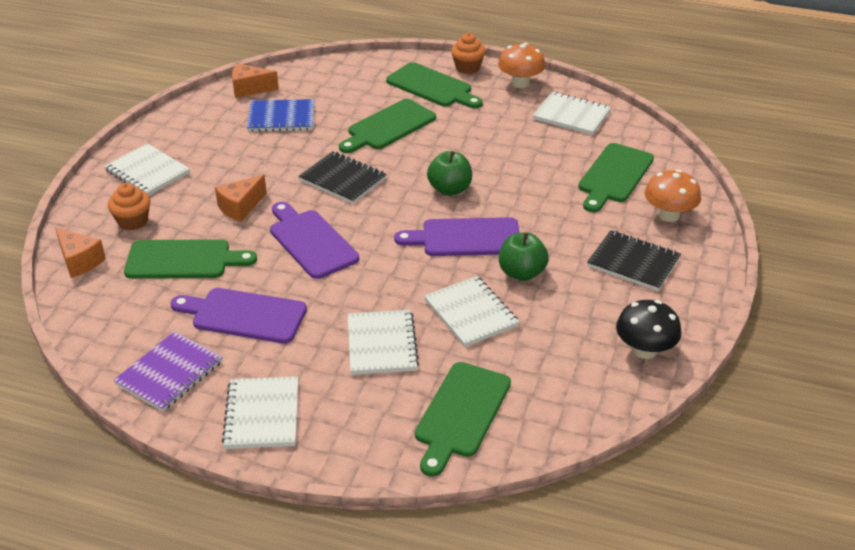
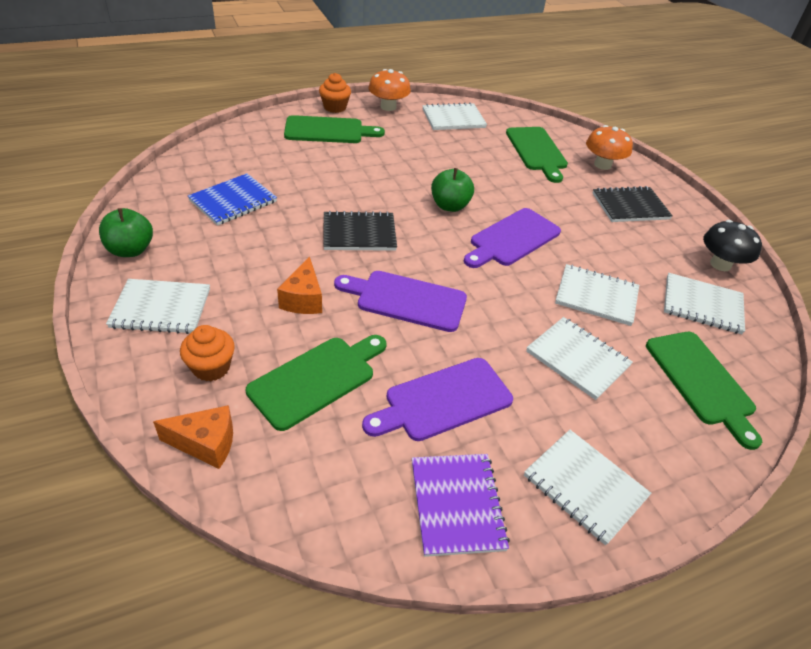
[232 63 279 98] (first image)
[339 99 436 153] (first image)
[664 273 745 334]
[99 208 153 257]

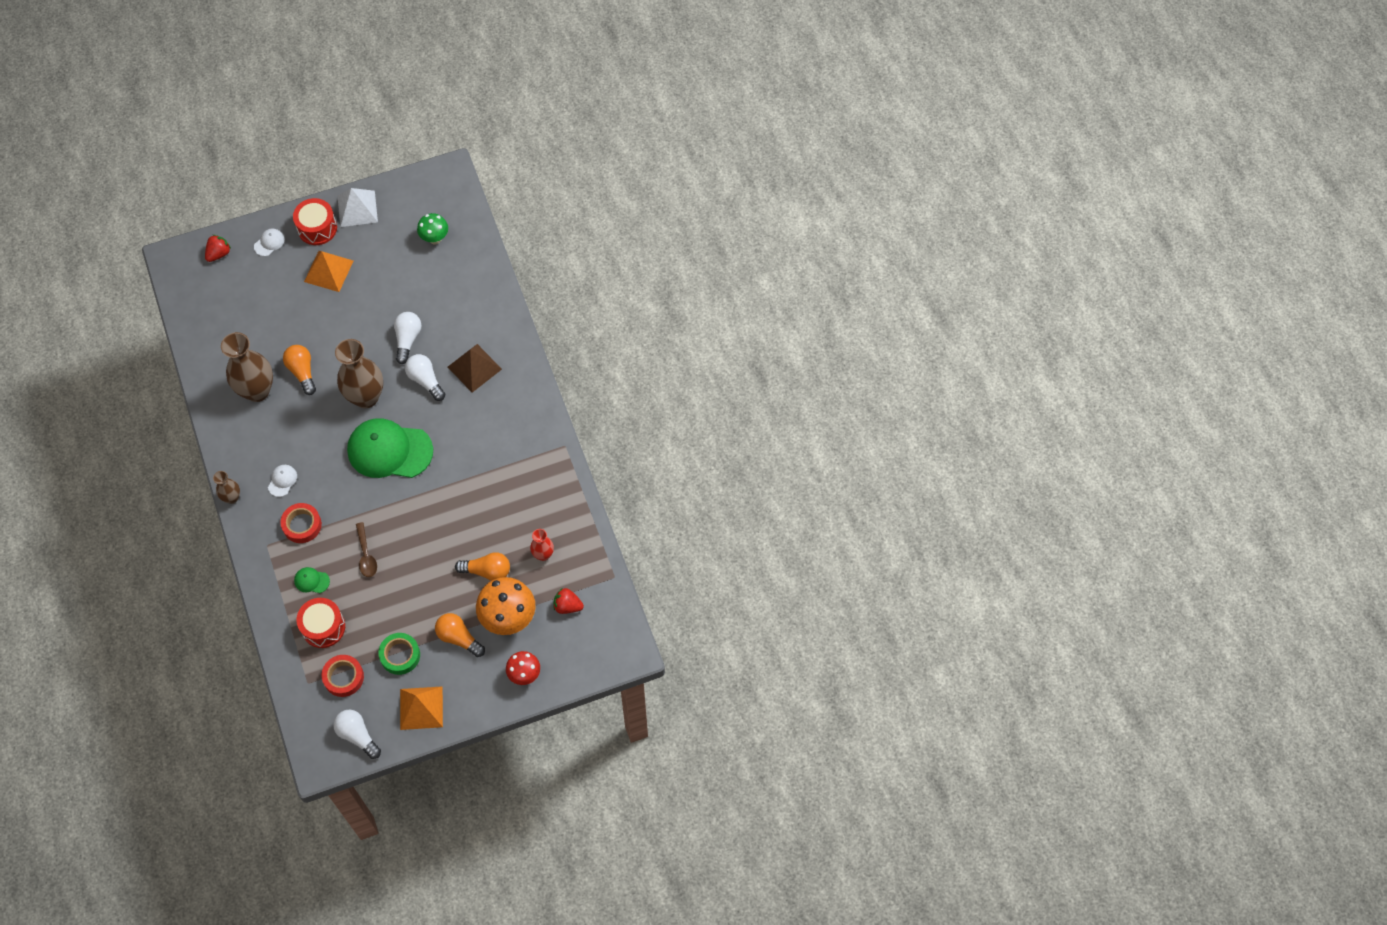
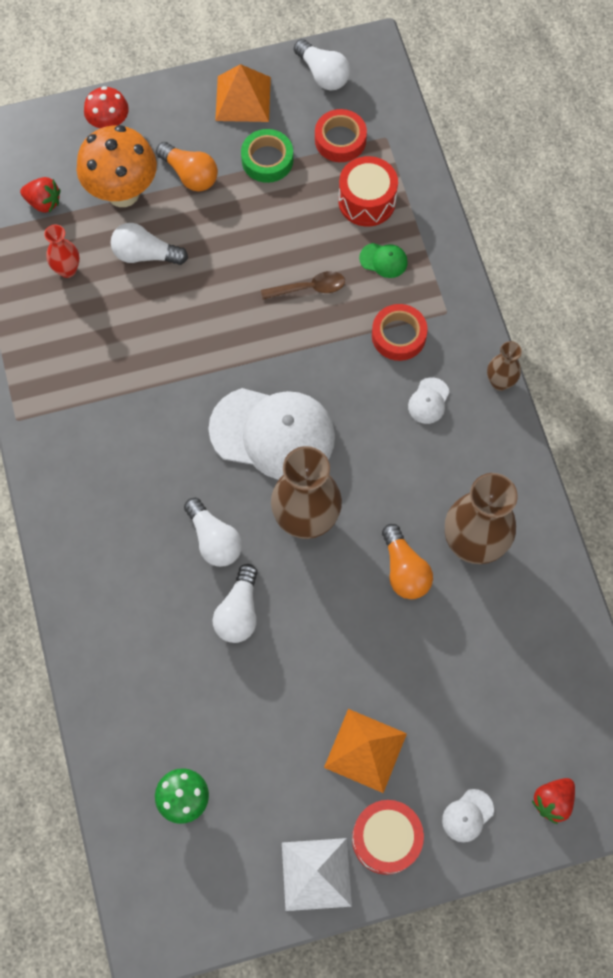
[448 344 502 392] (first image)
[208 388 335 480]
[111 223 188 265]
[261 271 345 299]

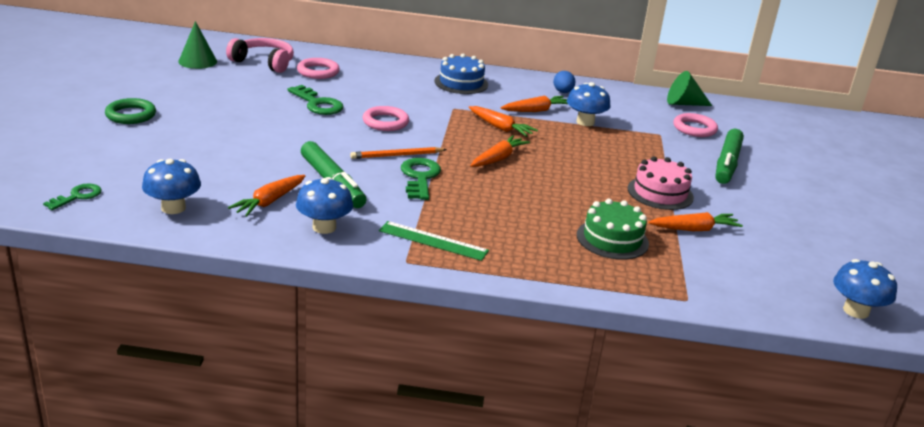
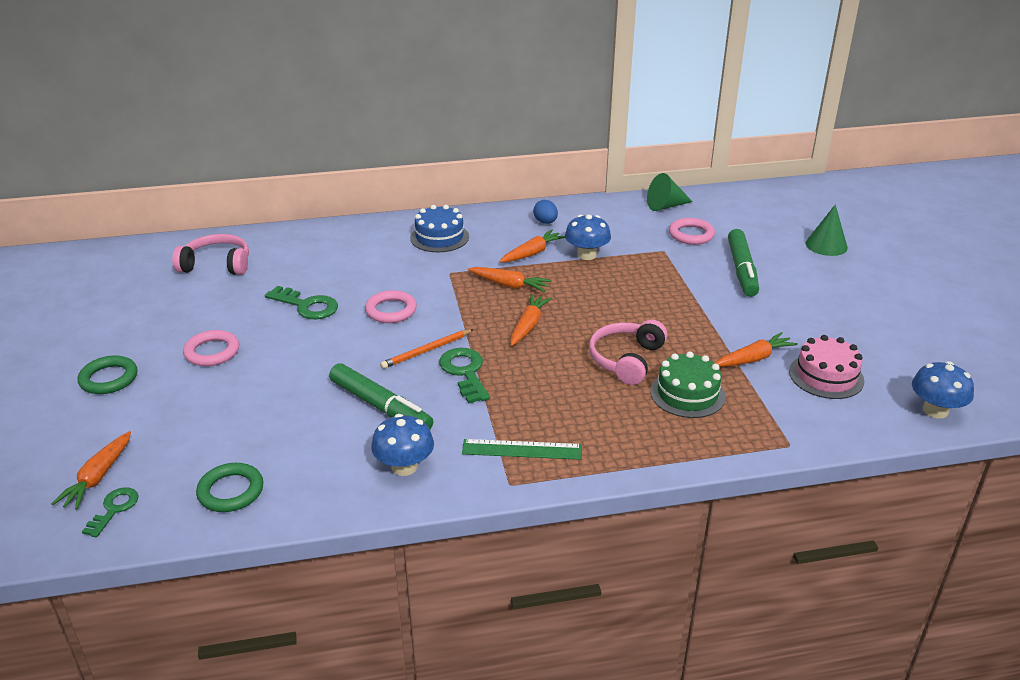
[589 319 667 385]
[805 204 848 256]
[51 431 131 510]
[183 330 239 366]
[789 335 865 399]
[196 463 263 512]

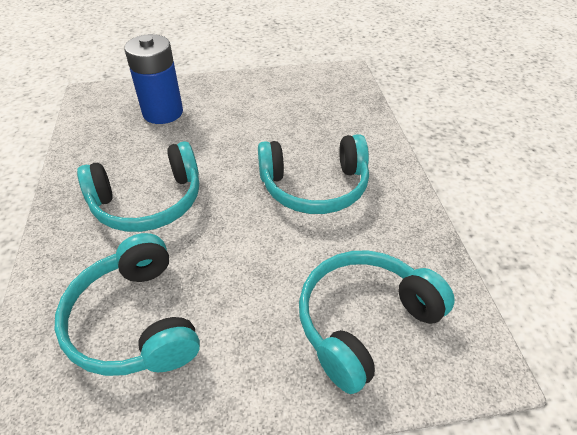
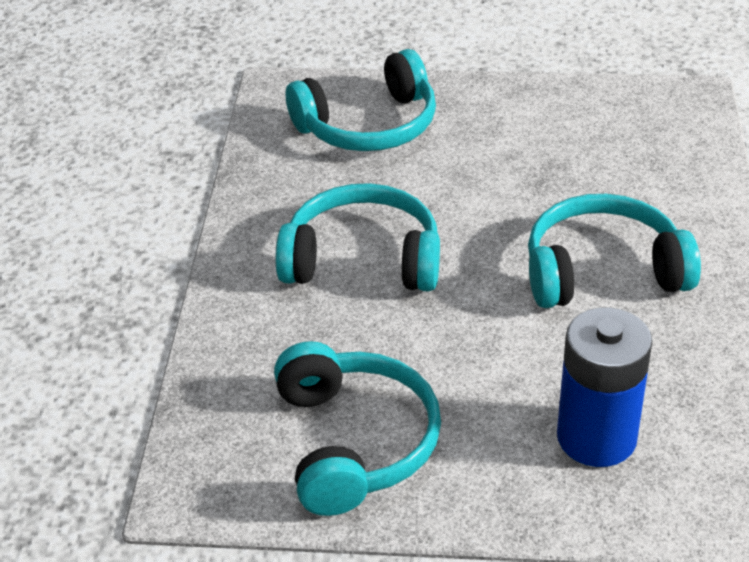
[274 341 441 516]

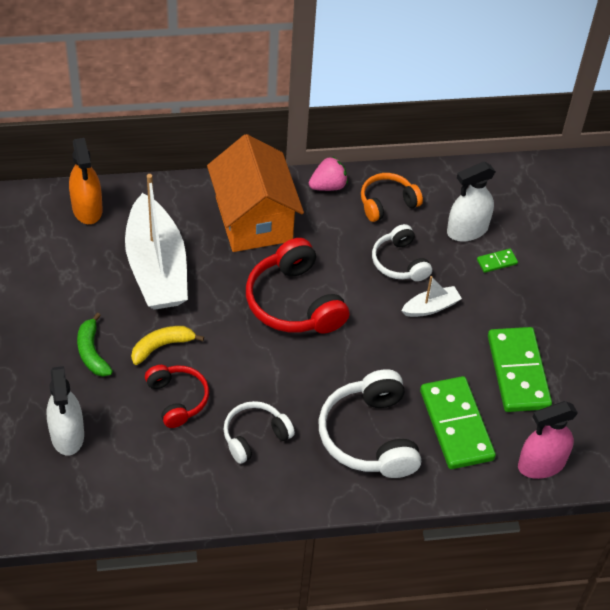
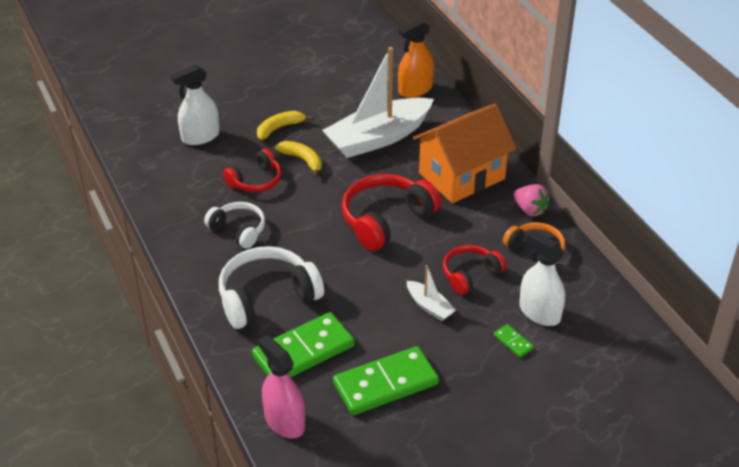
[257 111 313 140]
[443 245 506 295]

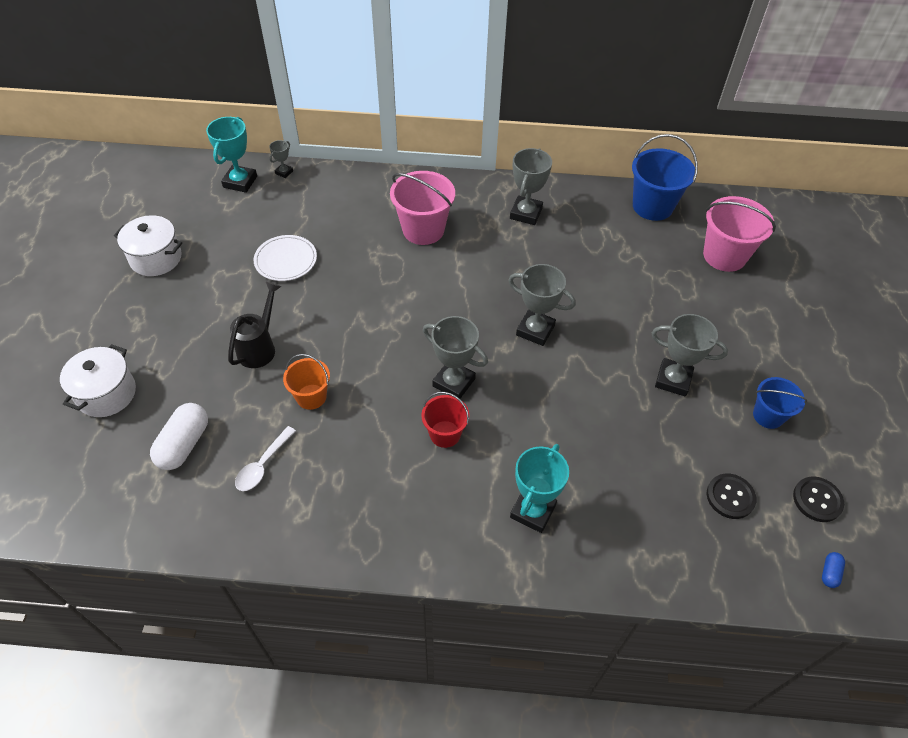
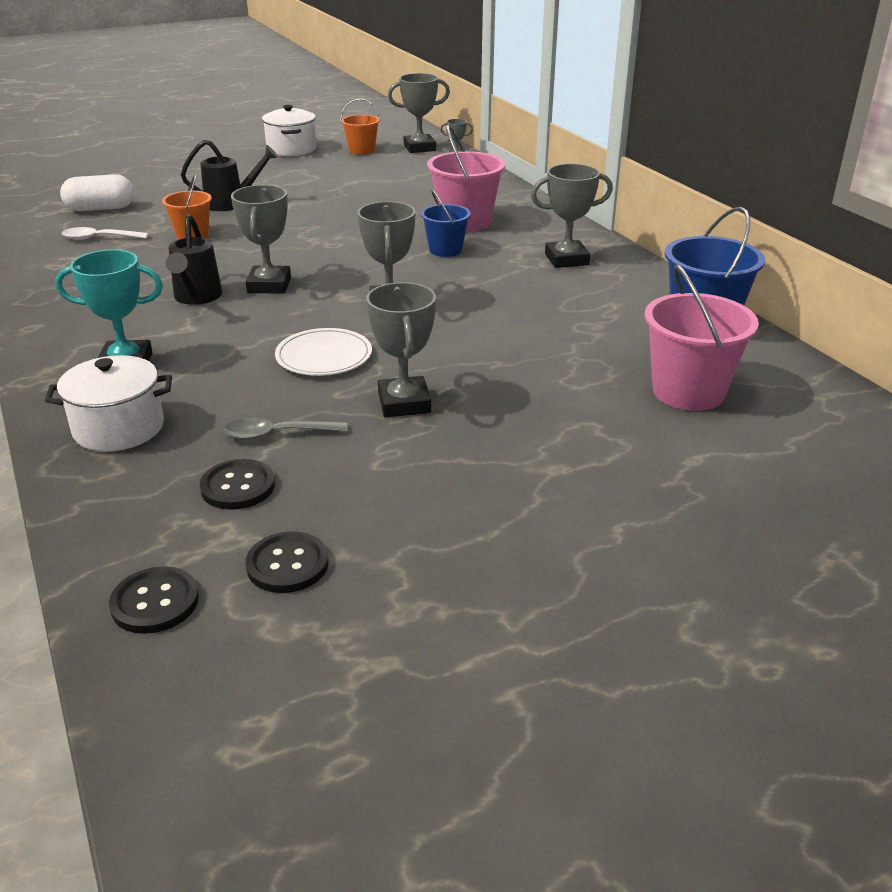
[224 418 347 440]
[340 99 381 155]
[45 355 172 452]
[275 328 372 376]
[421 190 471 257]
[166 214 222 305]
[109 566 199 634]
[388 73 450 153]

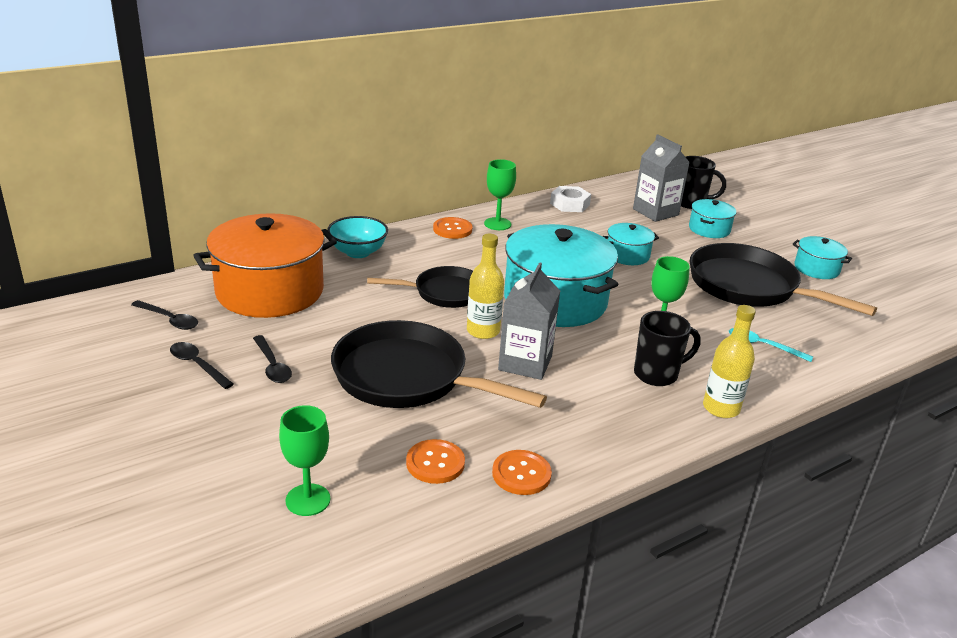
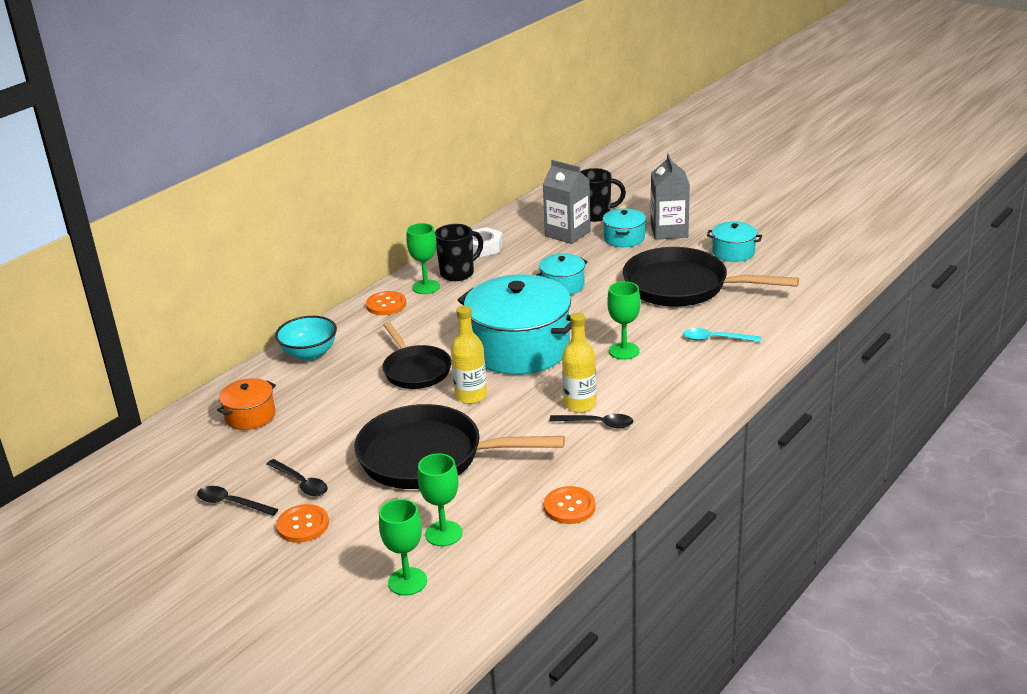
[418 453 462 546]
[549 414 633 428]
[276 504 329 543]
[651 154 690 240]
[435 224 483 281]
[562 313 597 412]
[382 322 452 389]
[217 378 276 430]

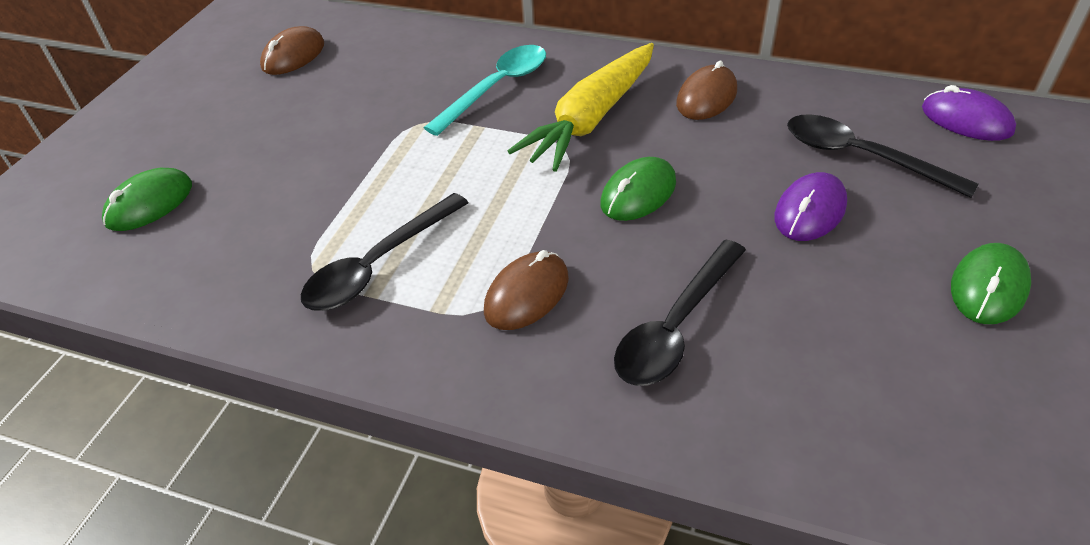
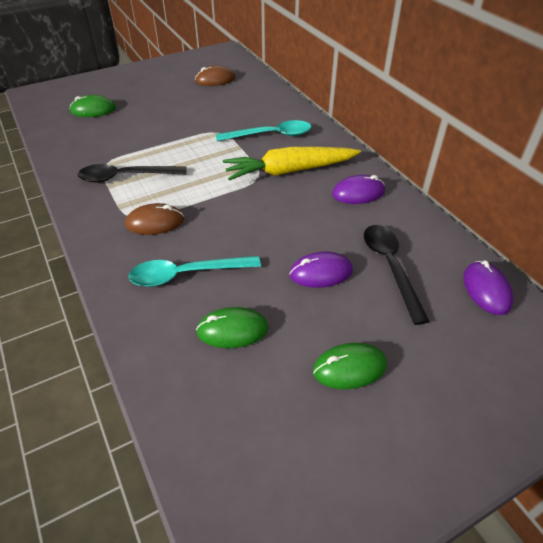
[196 307 268 348]
[129 256 261 287]
[332 175 385 204]

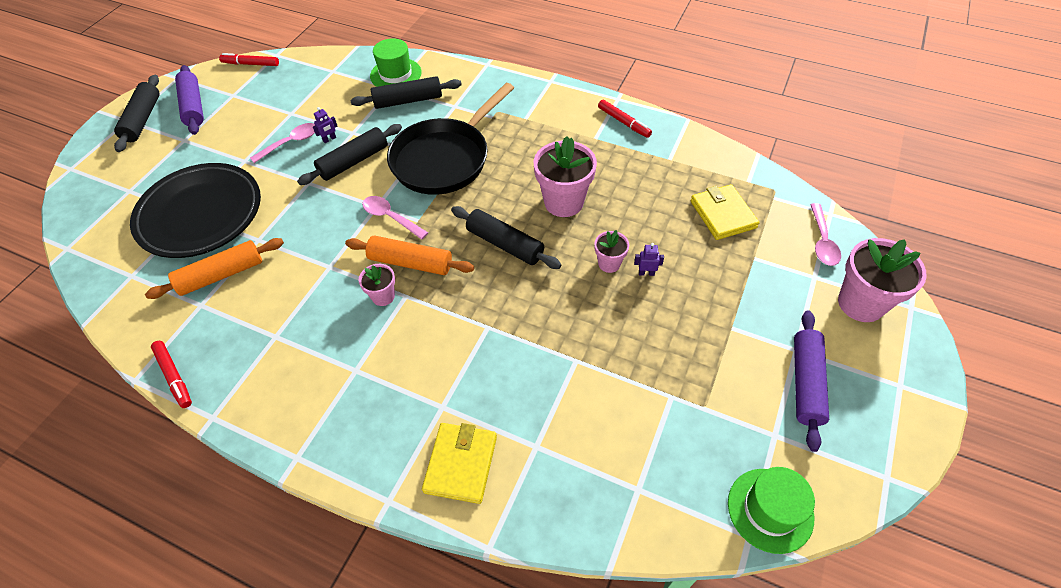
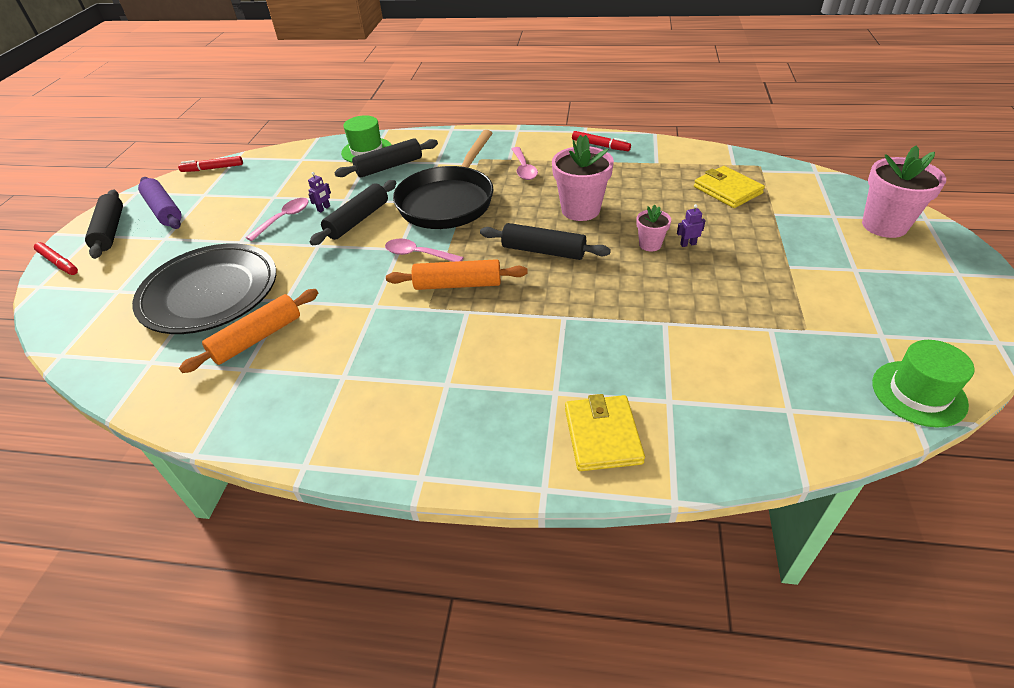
[359 264 395 306] (first image)
[794 310 829 452] (first image)
[34 242 78 275]
[512 147 538 180]

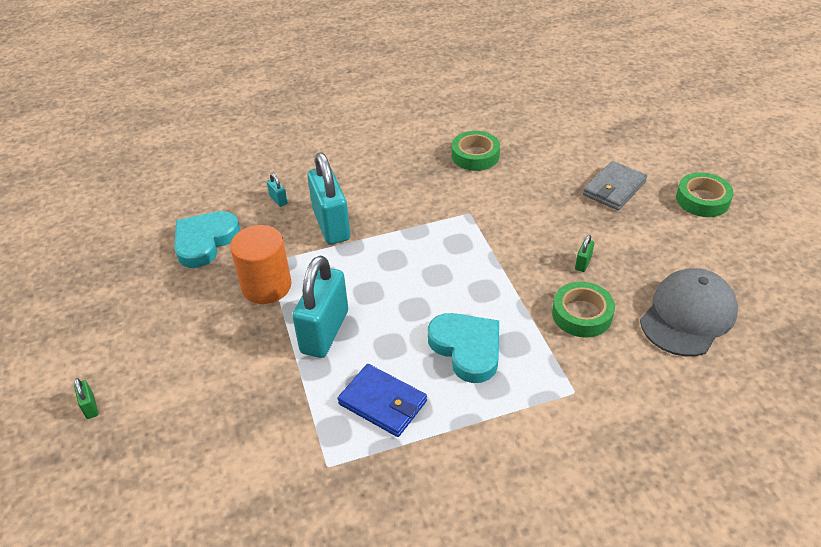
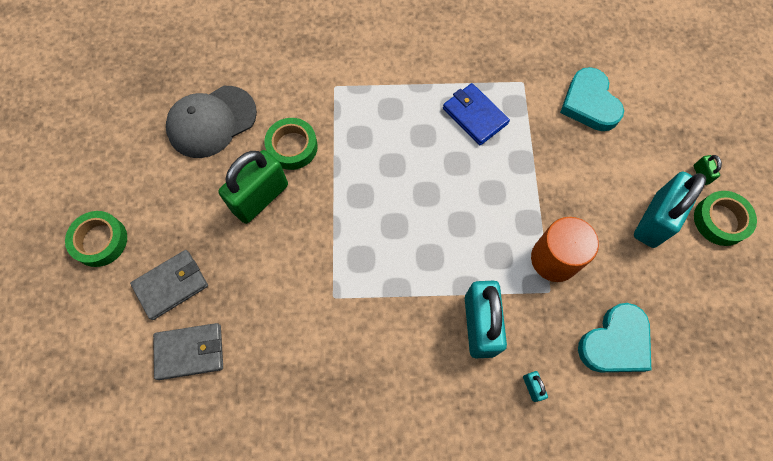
[153 323 223 380]
[634 172 706 248]
[560 67 624 131]
[694 191 757 246]
[218 150 288 224]

